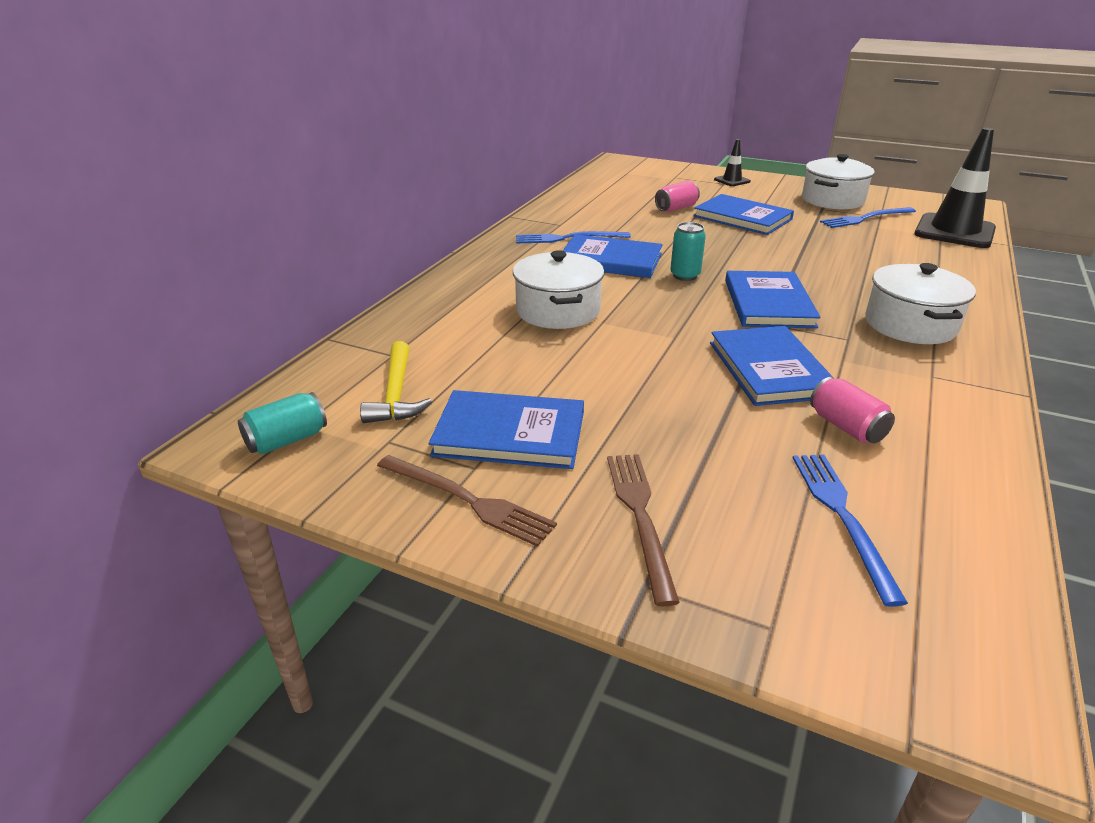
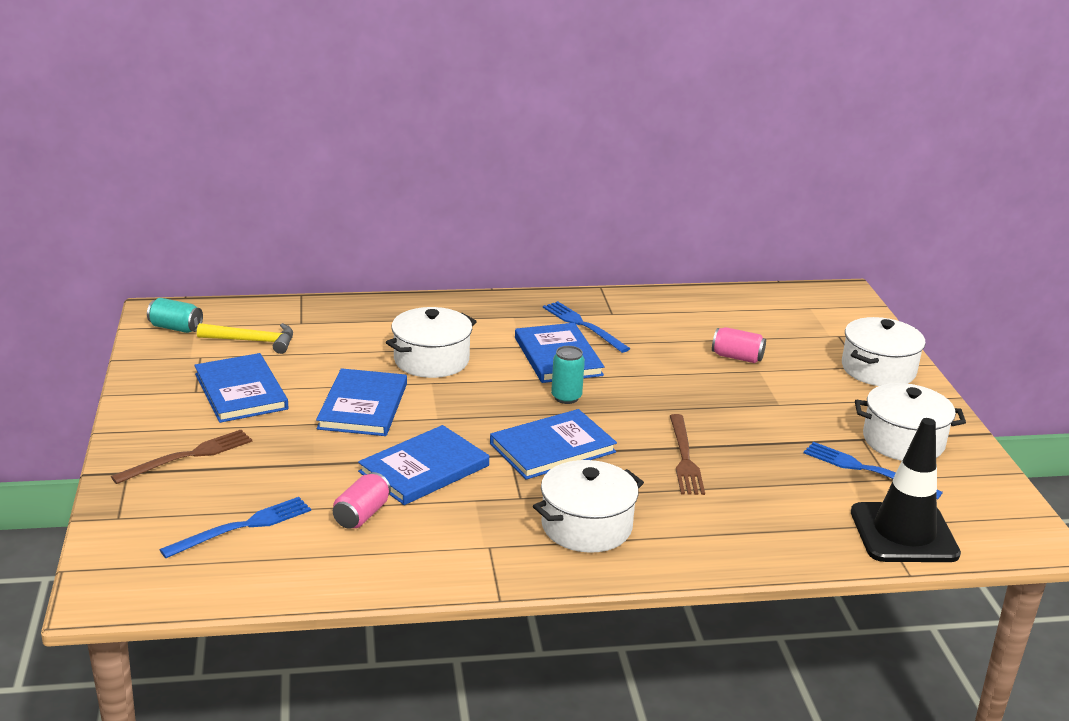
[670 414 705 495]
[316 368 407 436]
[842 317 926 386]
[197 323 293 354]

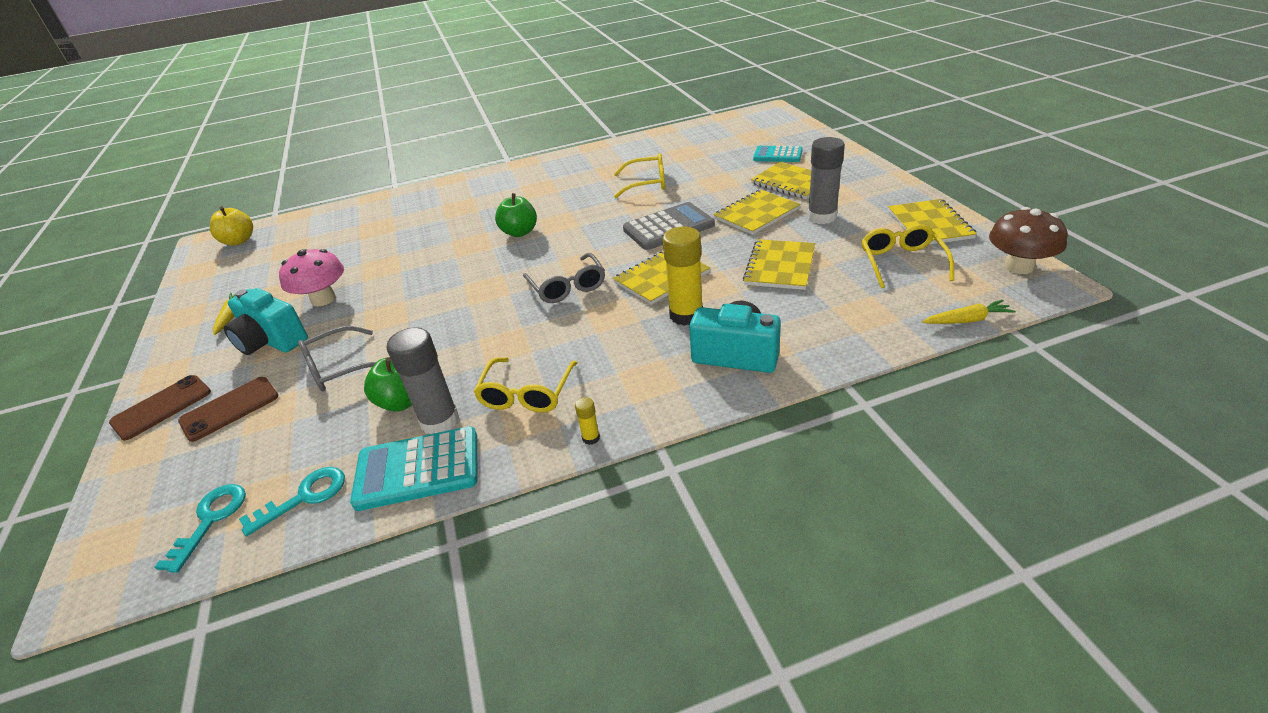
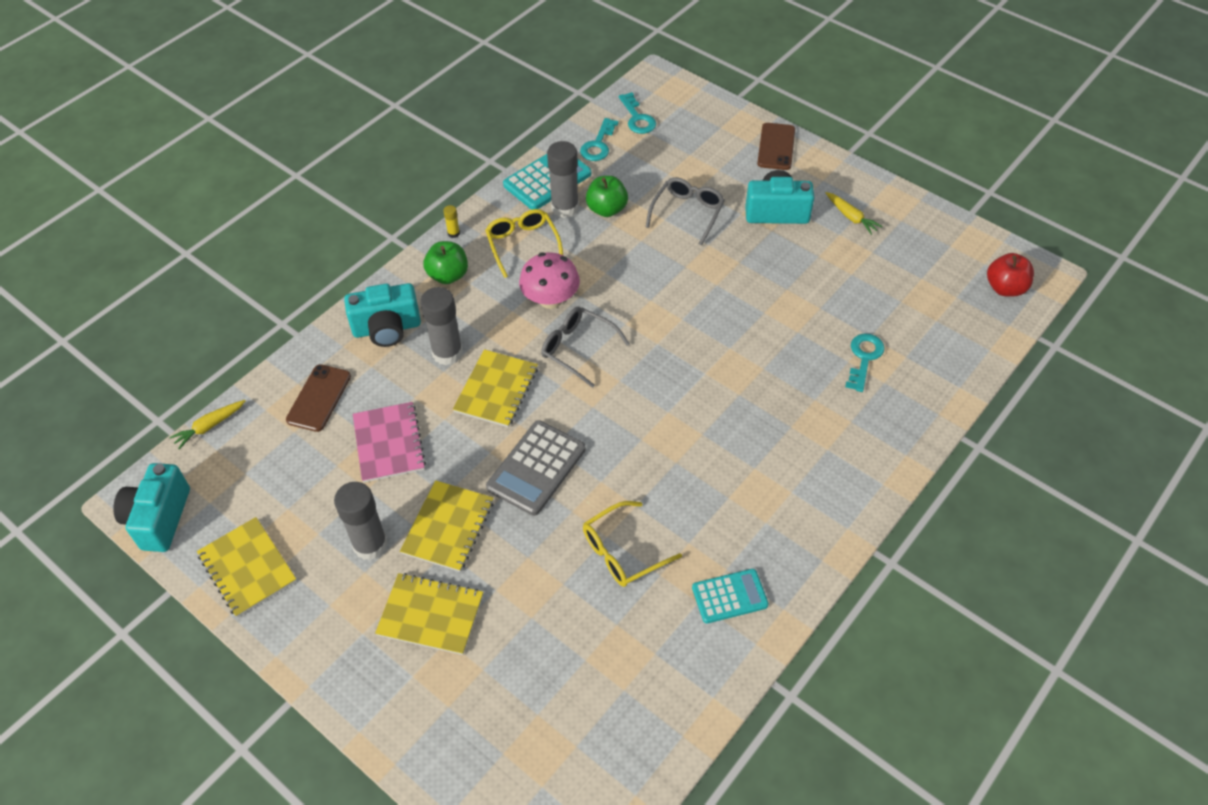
[862 225 954 288] (first image)
[845 333 885 392]
[286 364 351 432]
[519 252 580 309]
[423 241 468 284]
[692 569 769 624]
[113 463 190 552]
[987 253 1034 297]
[420 287 463 366]
[353 402 426 483]

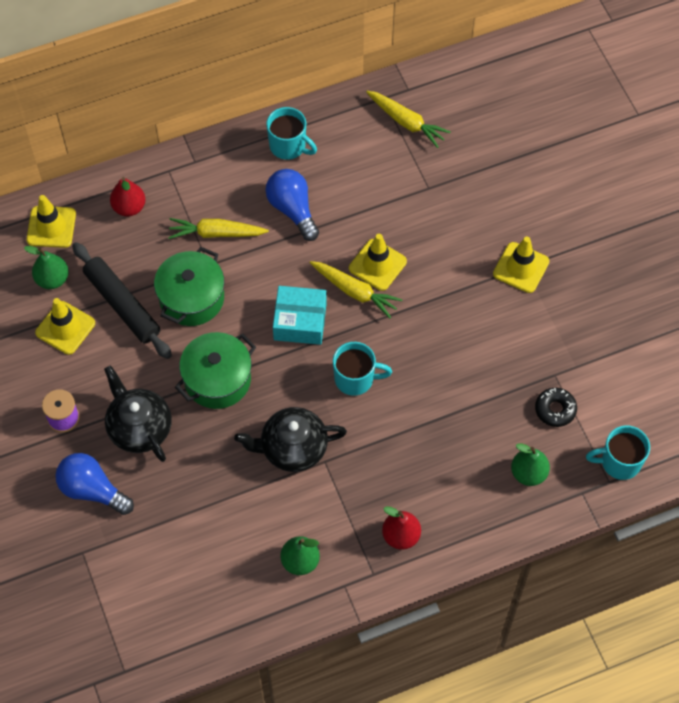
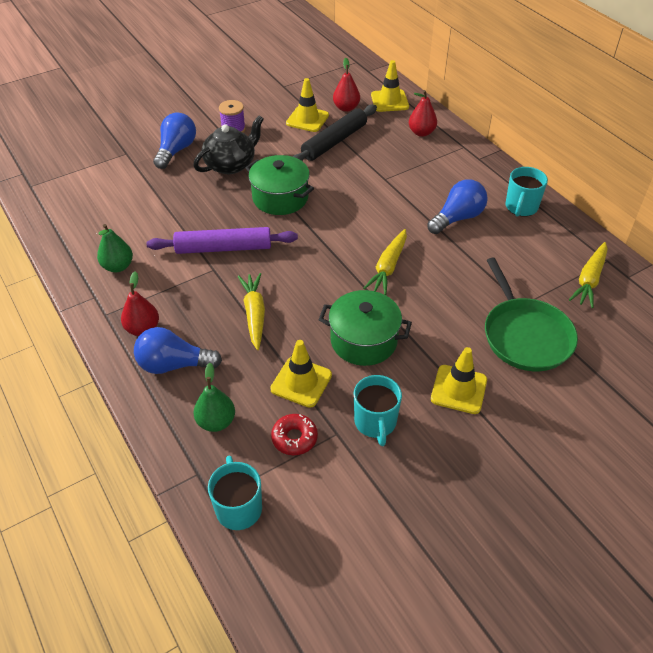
[273 286 327 345] (first image)
[134 327 222 374]
[485 258 578 371]
[319 290 412 366]
[237 273 265 350]
[354 375 402 446]
[270 340 332 408]
[146 227 298 254]
[333 58 360 112]
[271 414 318 455]

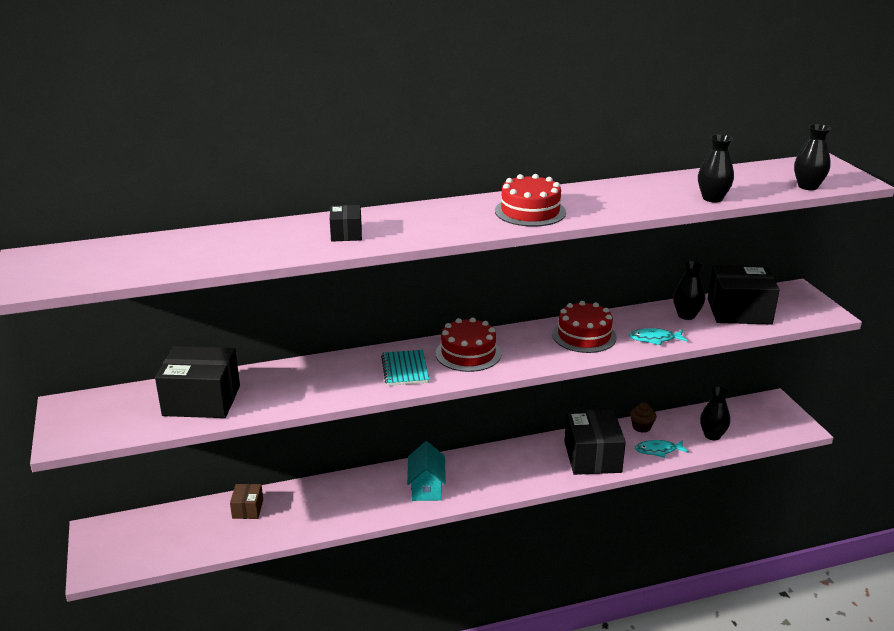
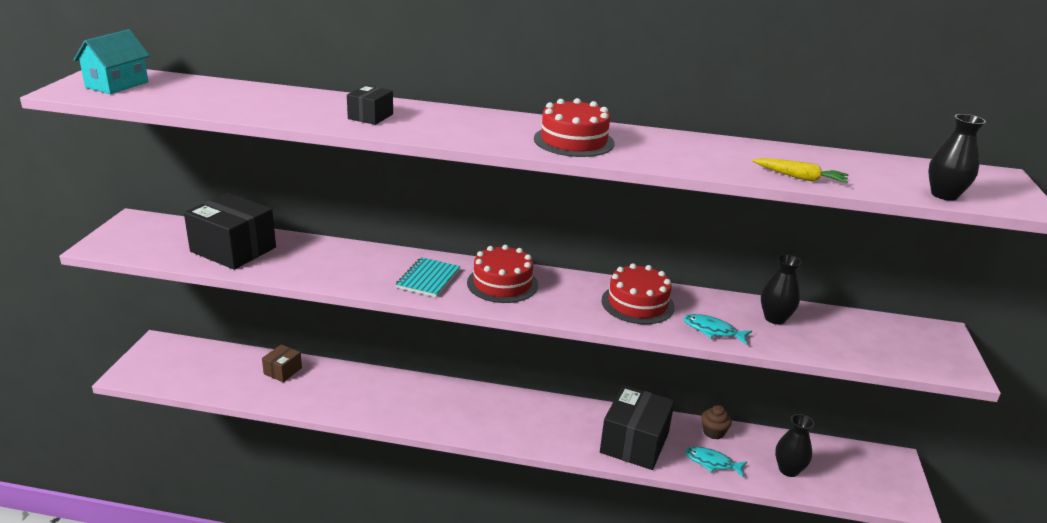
[708 265 780 325] (first image)
[74 29 150 94]
[752 158 849 183]

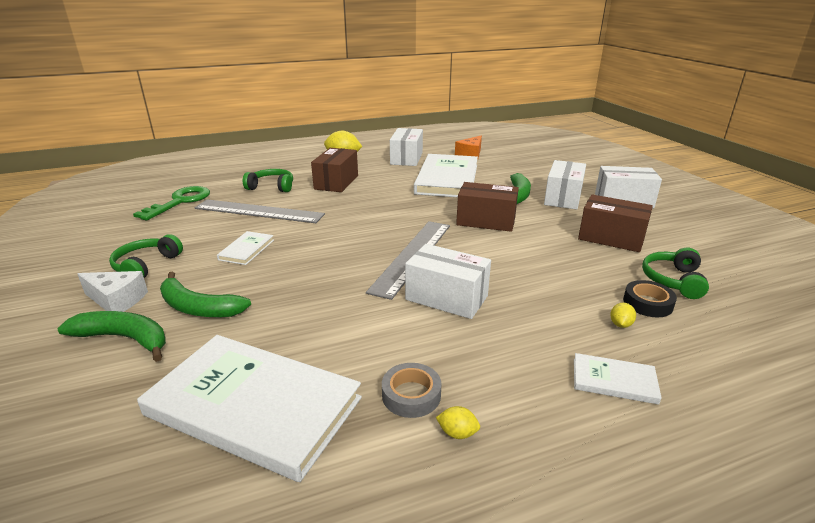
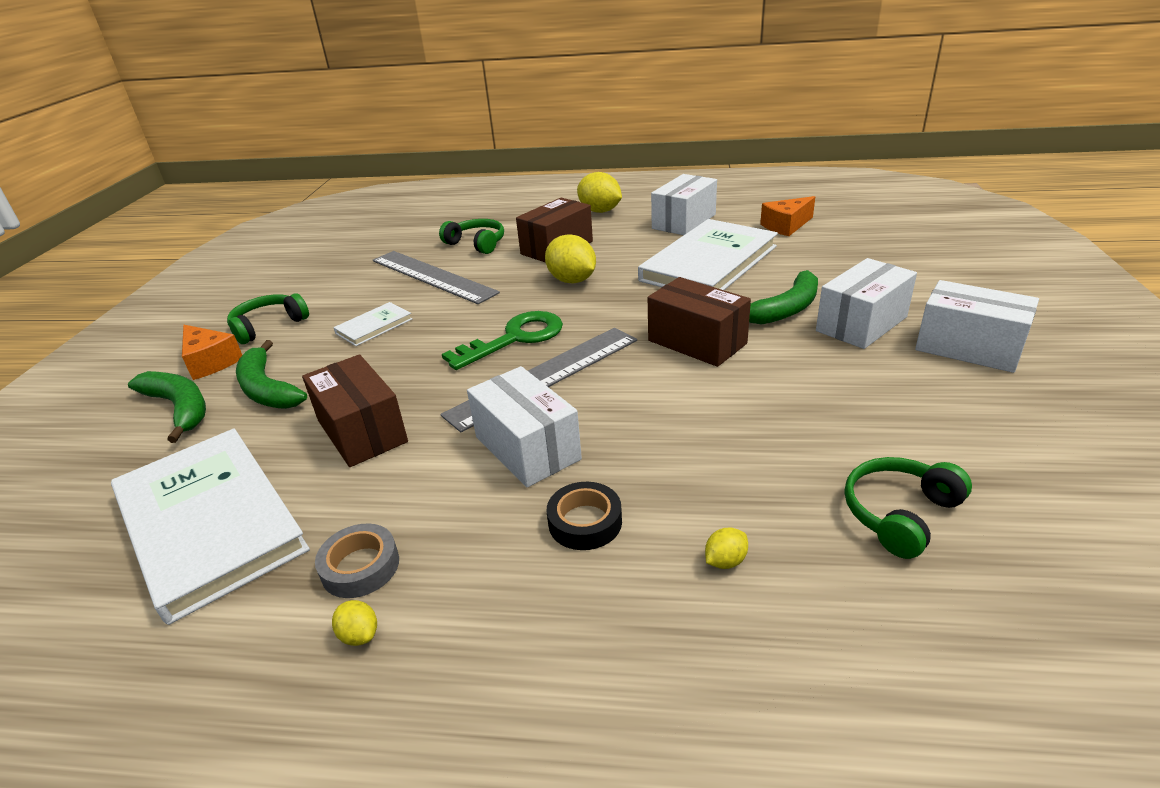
[574 353 662 405] (first image)
[545 234 596 283]
[442 311 563 370]
[302 354 408 467]
[547 482 622 550]
[182 325 242 380]

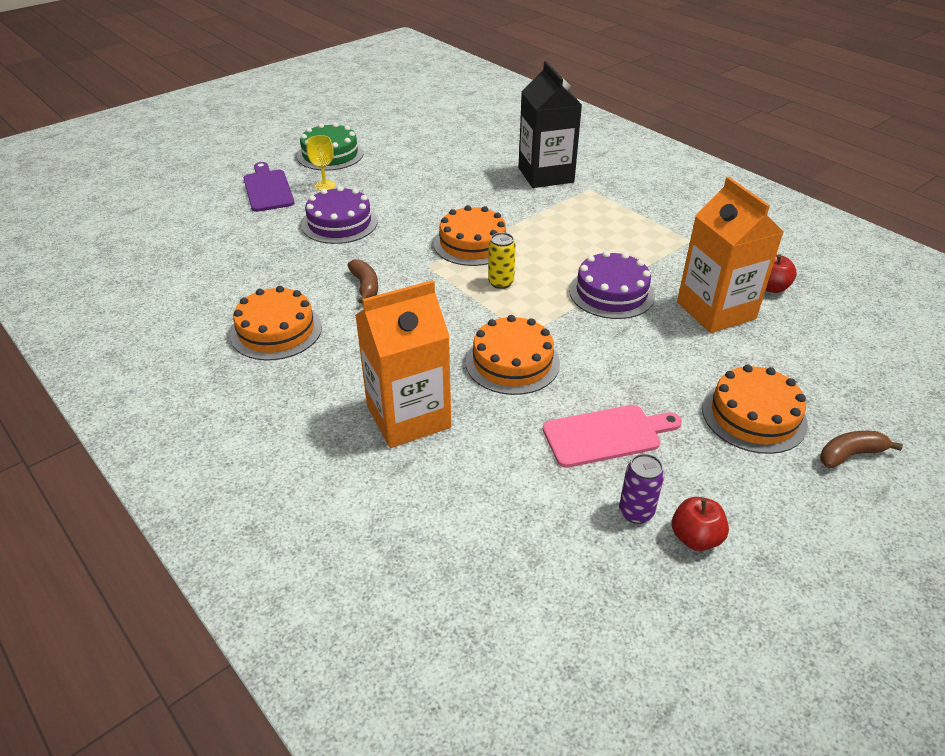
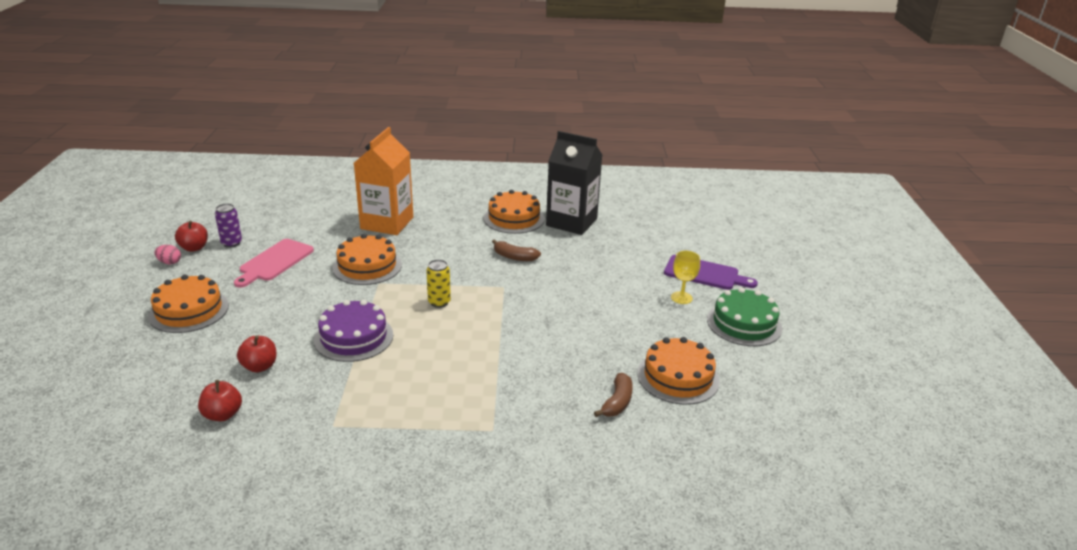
[302 186 378 244] (first image)
[154 245 181 264]
[637 337 720 405]
[546 131 602 235]
[594 373 633 417]
[237 335 277 373]

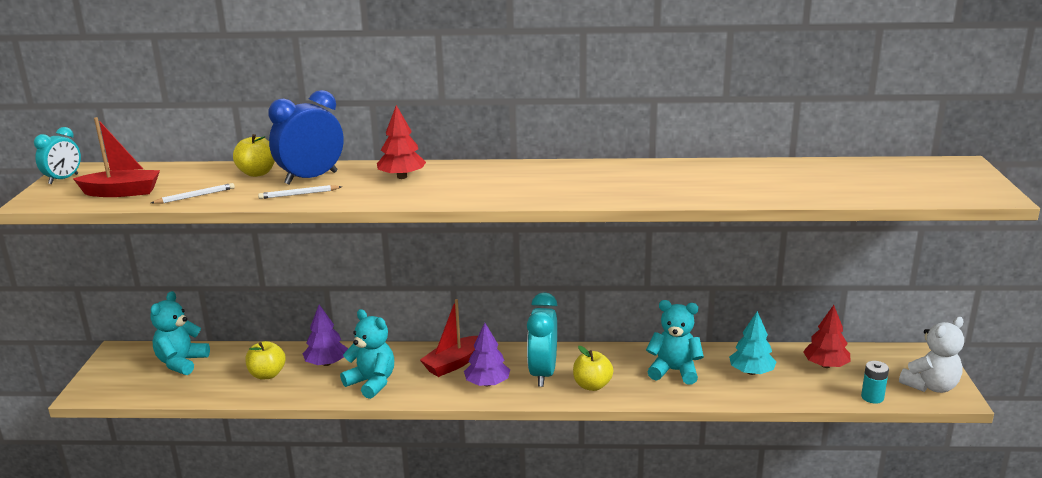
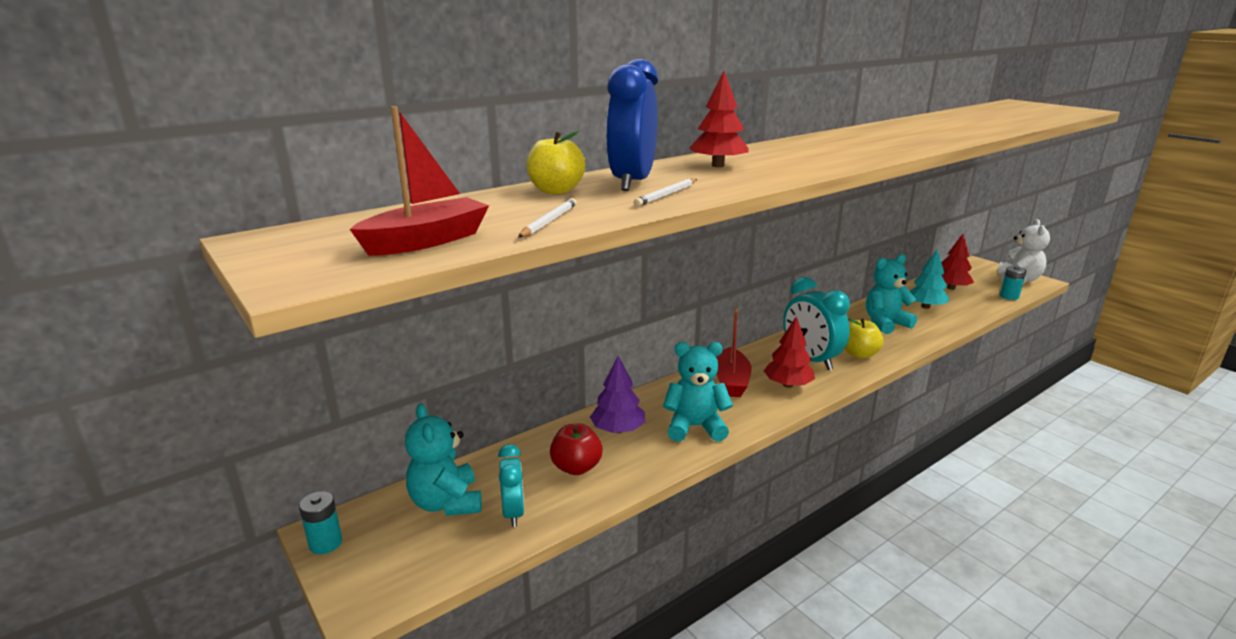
[299 491 342 554]
[498 444 525 527]
[550 423 602 475]
[764 317 815 388]

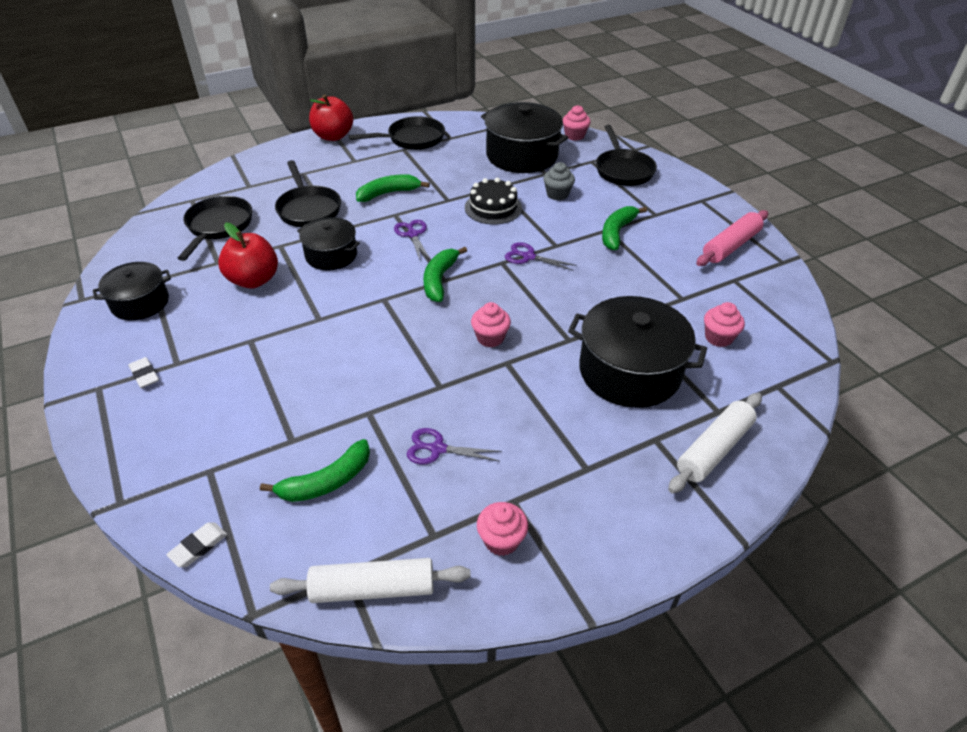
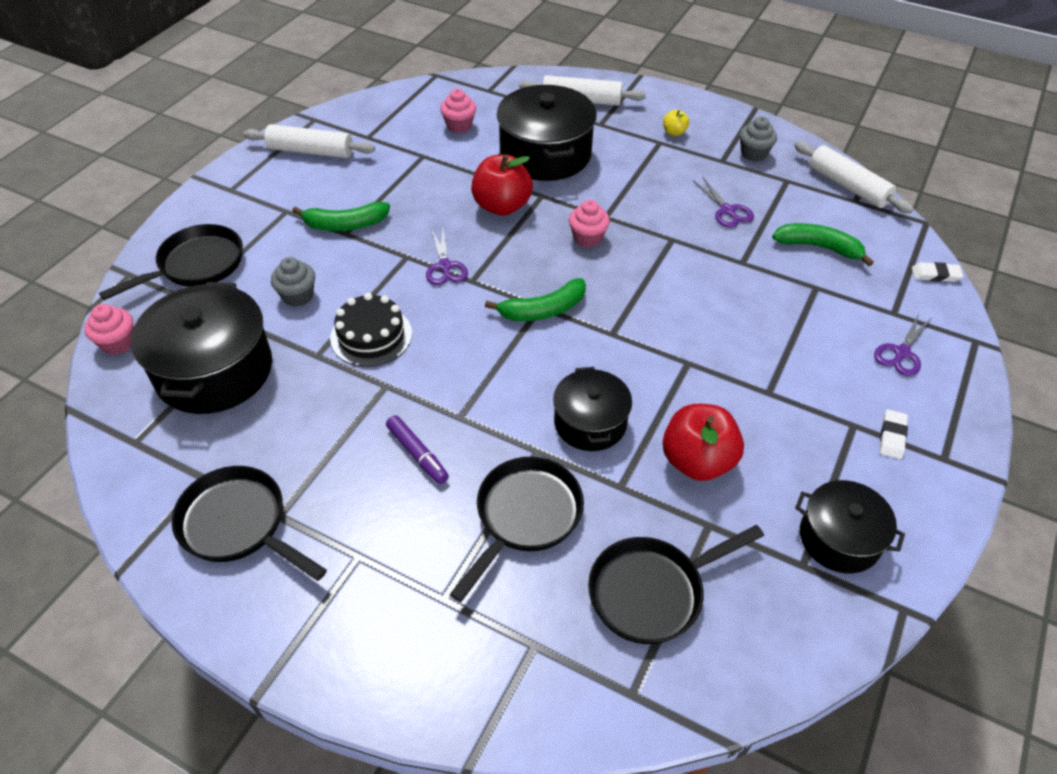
[663 110 689 136]
[471 154 533 216]
[874 314 932 376]
[386 415 449 484]
[739 117 777 162]
[243 124 375 158]

